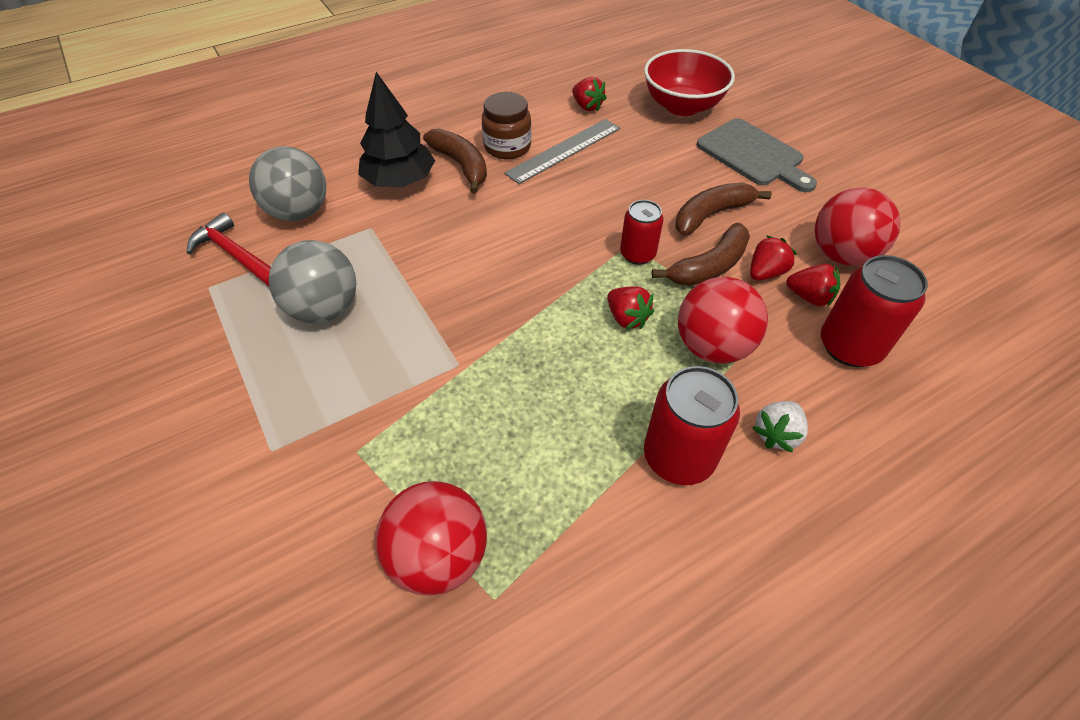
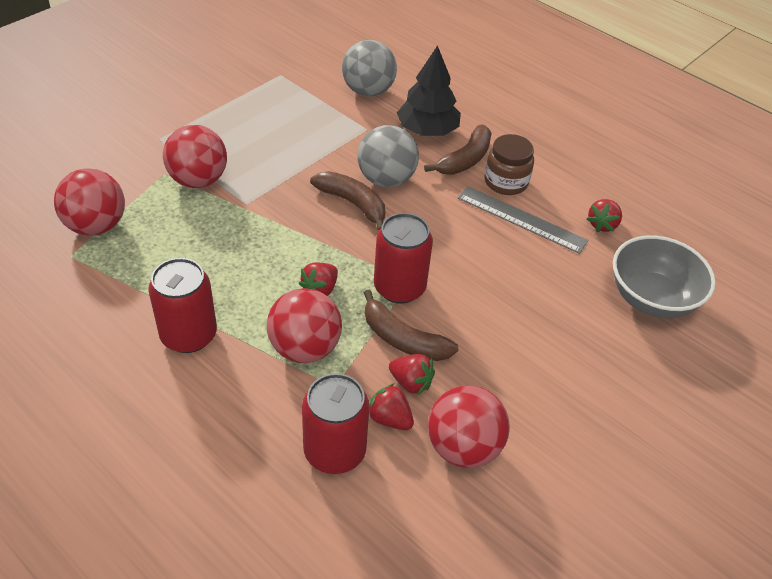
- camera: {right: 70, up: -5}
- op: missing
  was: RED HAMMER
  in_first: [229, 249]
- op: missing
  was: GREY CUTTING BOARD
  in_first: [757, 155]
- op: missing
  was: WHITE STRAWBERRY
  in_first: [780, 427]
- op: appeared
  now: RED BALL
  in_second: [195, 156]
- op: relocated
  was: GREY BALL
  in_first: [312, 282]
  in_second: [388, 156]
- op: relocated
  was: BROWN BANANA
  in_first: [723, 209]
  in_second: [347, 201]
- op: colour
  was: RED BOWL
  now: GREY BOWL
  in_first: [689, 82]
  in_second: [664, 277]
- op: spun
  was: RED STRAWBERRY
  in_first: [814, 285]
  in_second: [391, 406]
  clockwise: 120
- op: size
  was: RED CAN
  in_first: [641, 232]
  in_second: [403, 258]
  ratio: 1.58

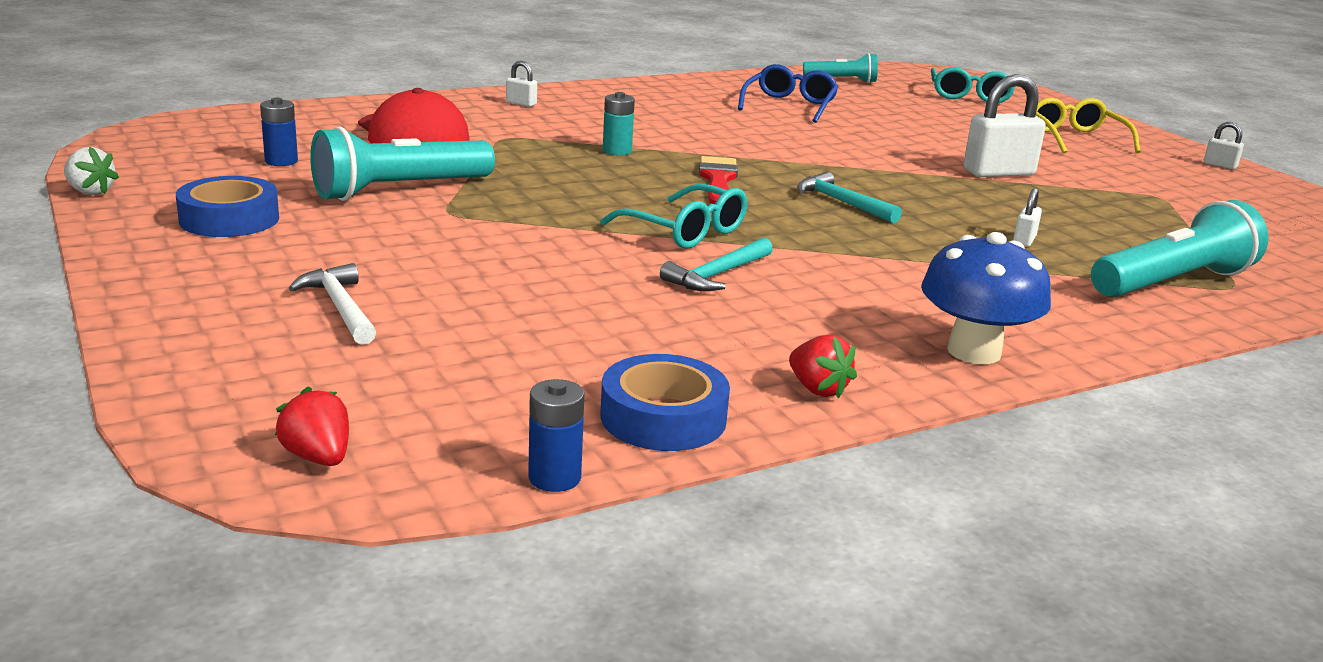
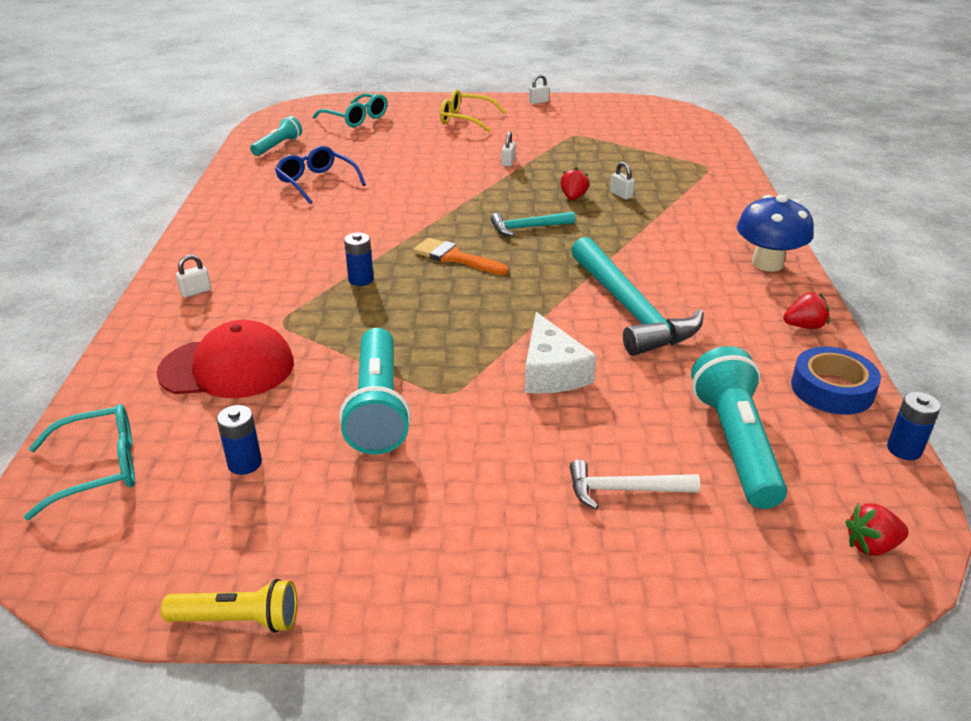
- camera: {right: -60, up: 10}
- op: missing
  was: BLUE TAPE
  in_first: [227, 206]
- op: appeared
  now: WHITE CHEESE
  in_second: [561, 352]
- op: appeared
  now: RED STRAWBERRY
  in_second: [574, 184]
- op: relocated
  was: TURQUOISE GLASSES
  in_first: [674, 216]
  in_second: [79, 462]
- op: relocated
  was: TURQUOISE FLASHLIGHT
  in_first: [1179, 248]
  in_second: [739, 427]
- op: exchanged
  was: WHITE STRAWBERRY
  now: YELLOW FLASHLIGHT
  in_first: [91, 170]
  in_second: [229, 606]
- op: colour
  was: TURQUOISE BATTERY
  now: BLUE BATTERY
  in_first: [619, 124]
  in_second: [359, 259]
- op: colour
  was: RED BRUSH
  now: ORANGE BRUSH
  in_first: [718, 180]
  in_second: [460, 256]
- op: size
  was: TURQUOISE HAMMER
  in_first: [716, 264]
  in_second: [637, 296]
  ratio: 1.98
- op: size
  was: WHITE PADLOCK
  in_first: [1005, 125]
  in_second: [509, 149]
  ratio: 0.48

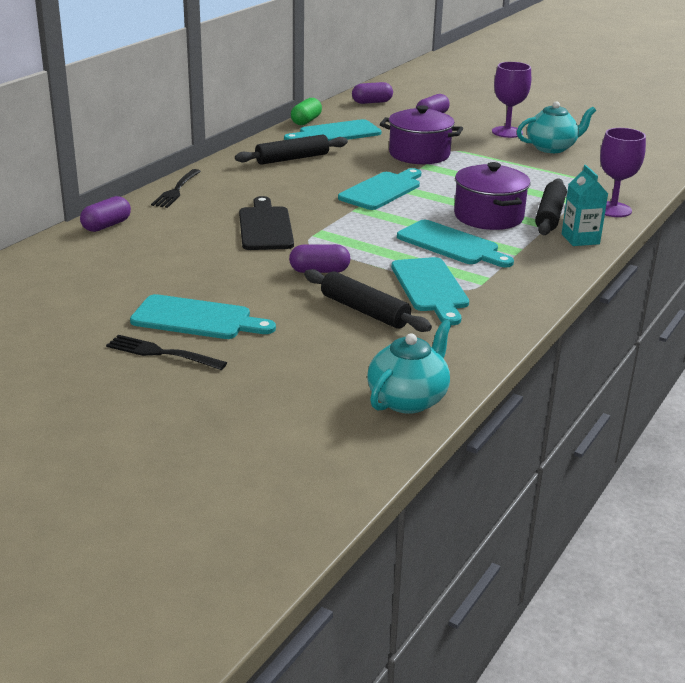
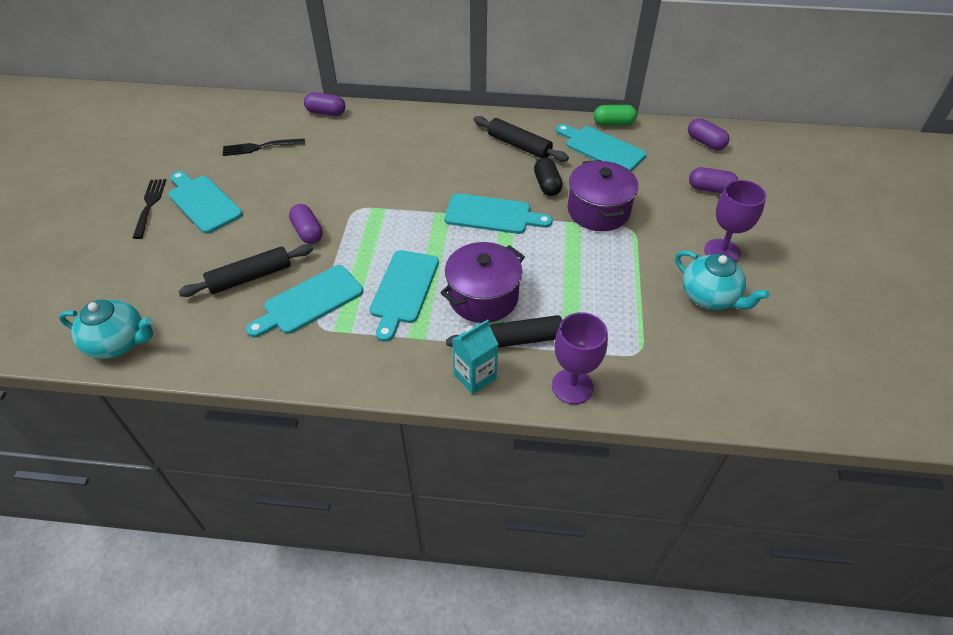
- camera: {right: 65, up: 20}
- op: missing
  was: BLACK CUTTING BOARD
  in_first: [266, 223]
- op: appeared
  now: BLACK CAPSULE
  in_second: [548, 177]
- op: relocated
  was: BLACK FORK
  in_first: [176, 188]
  in_second: [264, 147]
- op: spun
  was: TURQUOISE CUTTING BOARD
  in_first: [203, 316]
  in_second: [205, 202]
  clockwise: 150
- op: spun
  was: BLACK ROLLING PIN
  in_first: [368, 300]
  in_second: [245, 270]
  clockwise: 45

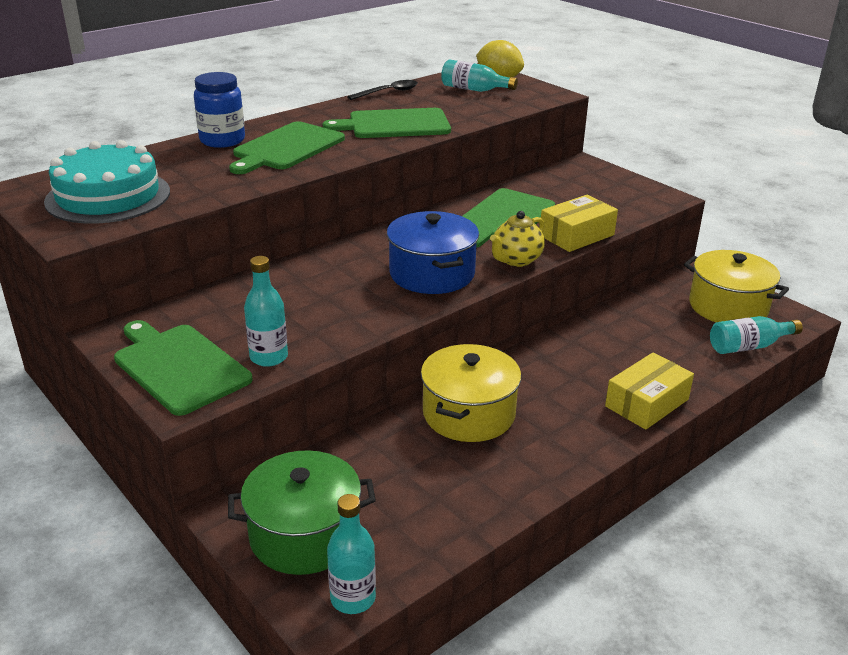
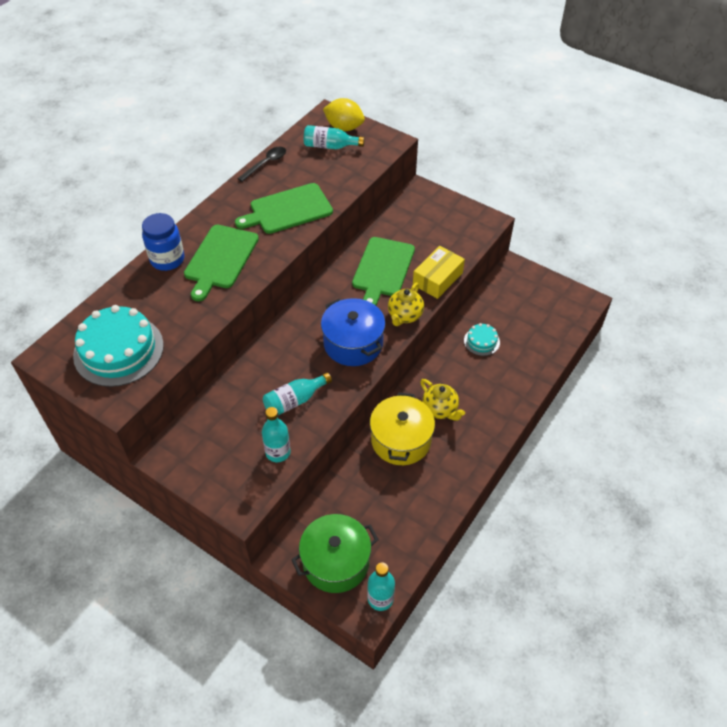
- camera: {right: -15, up: 20}
- op: missing
  was: GREEN CUTTING BOARD
  in_first: [183, 368]
- op: missing
  was: YELLOW BOX
  in_first: [649, 391]
- op: missing
  was: YELLOW POT
  in_first: [736, 286]
- op: appeared
  now: YELLOW TEAPOT
  in_second: [442, 400]
- op: appeared
  now: TURQUOISE CAKE
  in_second: [482, 339]
- op: relocated
  was: TURQUOISE BOTTLE
  in_first: [756, 335]
  in_second: [297, 393]

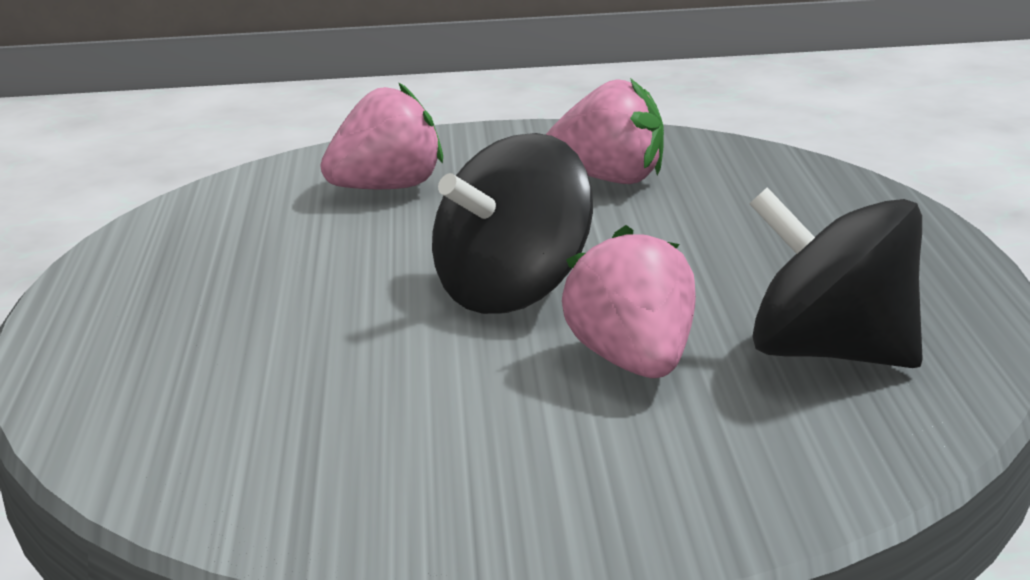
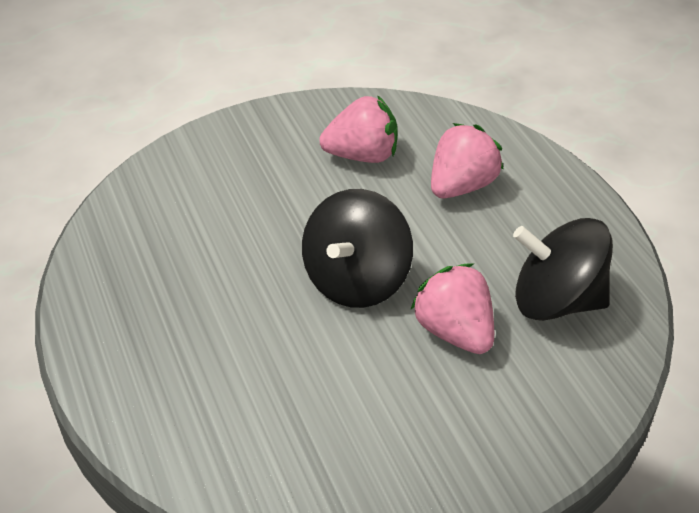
- camera: {right: -20, up: 20}
- op: relocated
  was: PINK STRAWBERRY
  in_first: [381, 135]
  in_second: [467, 160]

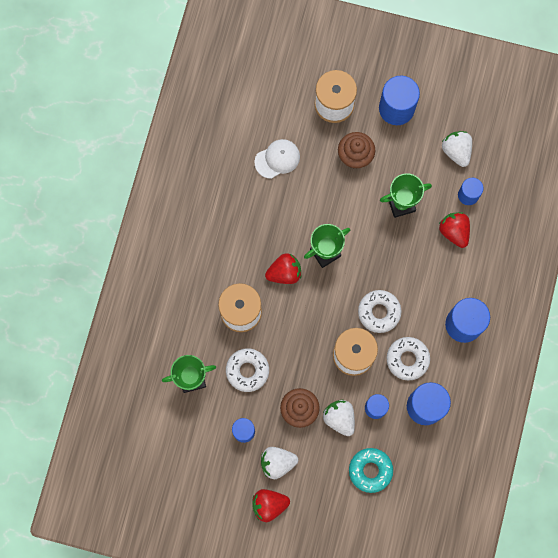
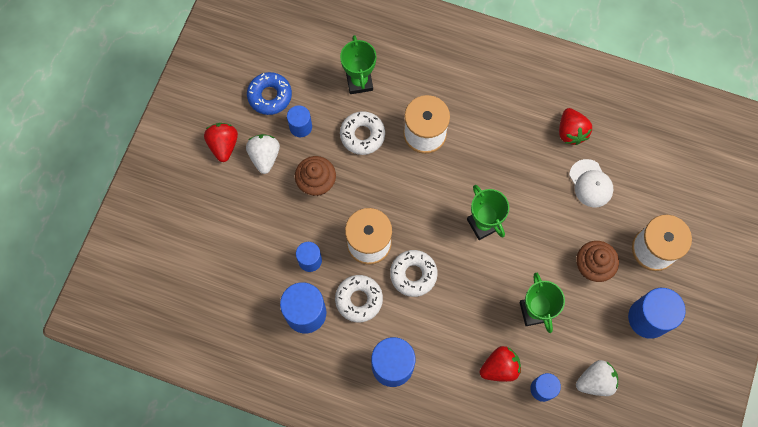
- camera: {right: 95, up: -5}
- op: missing
  was: WHITE STRAWBERRY
  in_first: [339, 418]
- op: missing
  was: TURQUOISE DONUT
  in_first: [371, 470]
- op: appeared
  now: BLUE DONUT
  in_second: [269, 93]
- op: relocated
  was: RED STRAWBERRY
  in_first: [283, 268]
  in_second: [575, 126]

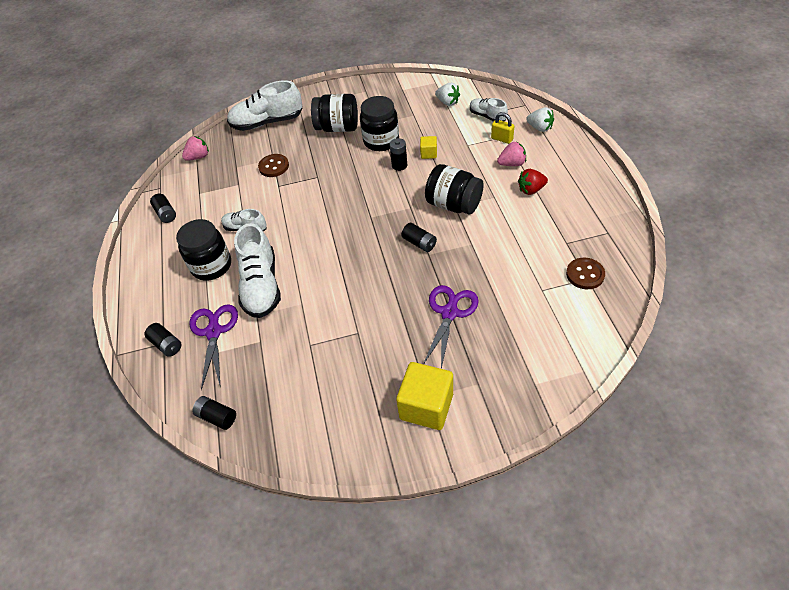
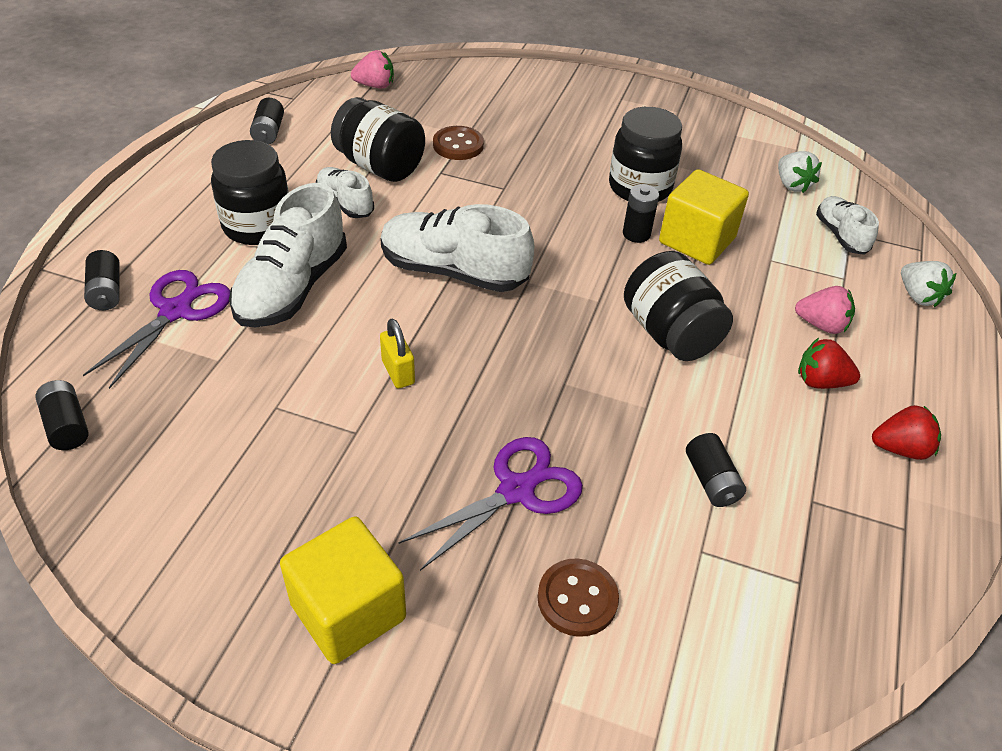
- camera: {right: 25, up: -5}
- op: appeared
  now: RED STRAWBERRY
  in_second: [906, 432]
- op: relocated
  was: WHITE SHOE
  in_first: [264, 105]
  in_second: [458, 248]
- op: relocated
  was: BLACK JAR
  in_first: [334, 113]
  in_second: [378, 139]
- op: relocated
  was: BLACK BATTERY
  in_first: [419, 237]
  in_second: [716, 470]
- op: relocated
  was: YELLOW PADLOCK
  in_first: [502, 128]
  in_second: [397, 353]
- op: relocated
  was: BROWN BUTTON
  in_first: [585, 273]
  in_second: [578, 597]
- op: size
  was: YELLOW CUBE
  in_first: [428, 147]
  in_second: [704, 217]
  ratio: 2.04

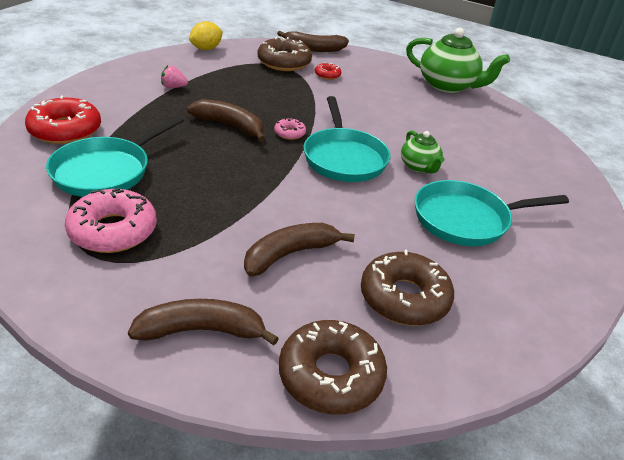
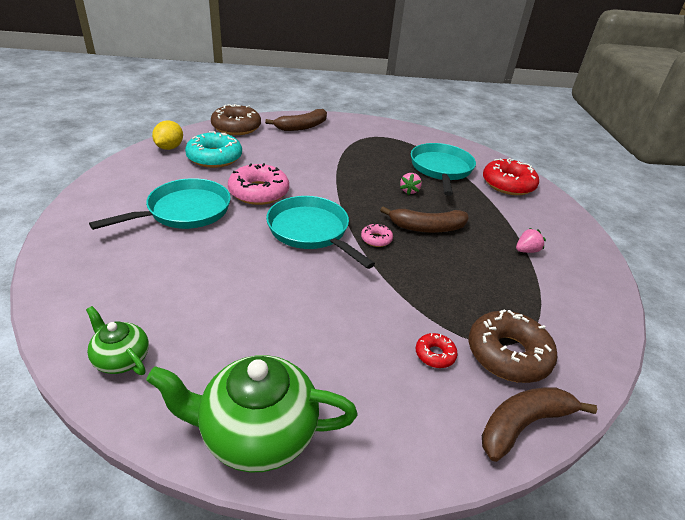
- camera: {right: 150, up: 0}
- op: missing
  was: BROWN BANANA
  in_first: [299, 249]
- op: appeared
  now: PINK STRAWBERRY
  in_second: [411, 184]
- op: relocated
  was: PINK DONUT
  in_first: [111, 220]
  in_second: [258, 184]
- op: relocated
  was: YELLOW LEMON
  in_first: [206, 35]
  in_second: [167, 135]
- op: relocated
  was: GREEN TEAPOT
  in_first: [422, 151]
  in_second: [117, 340]
- op: colour
  was: BROWN DONUT
  now: TURQUOISE DONUT
  in_first: [407, 287]
  in_second: [213, 149]

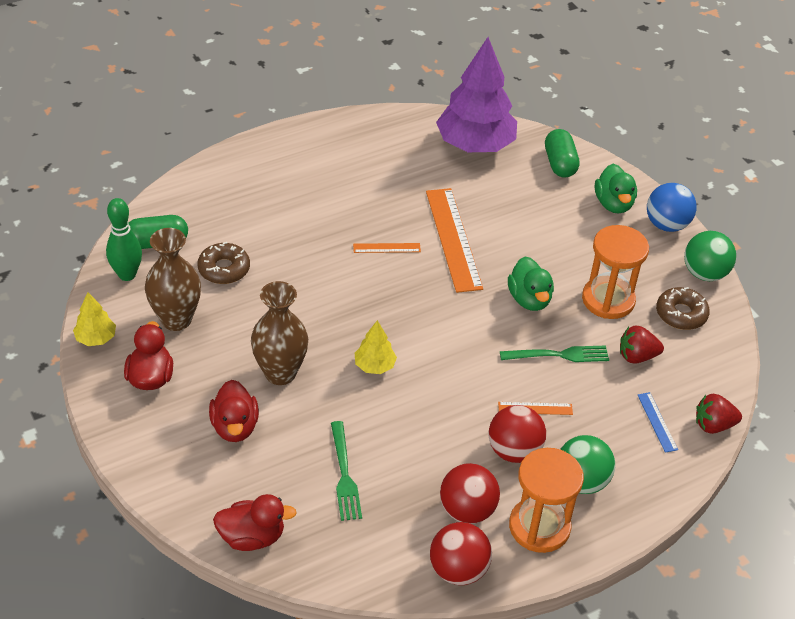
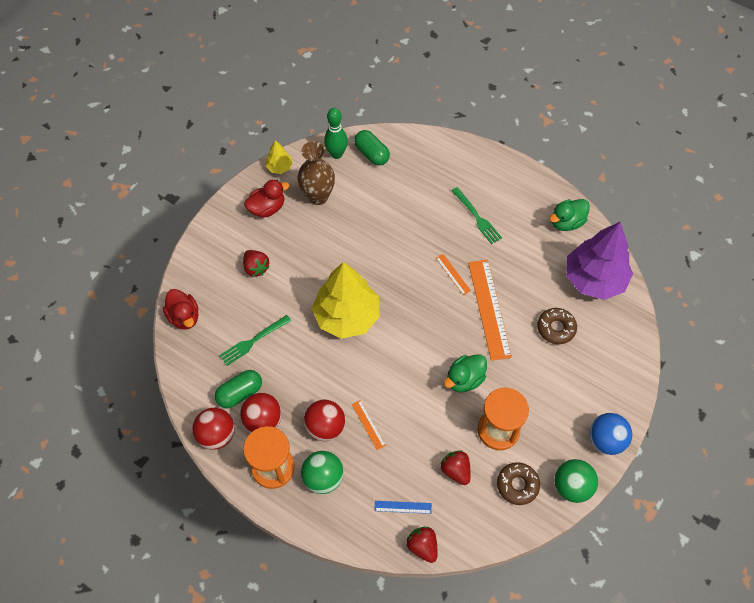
- camera: {right: 65, up: 15}
- op: missing
  was: BROWN VASE
  in_first: [279, 333]
- op: relocated
  was: BROWN DONUT
  in_first: [224, 263]
  in_second: [557, 326]
- op: relocated
  was: GREEN FORK
  in_first: [554, 354]
  in_second: [476, 215]
- op: relocated
  was: GREEN CAPSULE
  in_first: [562, 153]
  in_second: [238, 389]
- op: relocated
  was: GREEN DUCK
  in_first: [616, 189]
  in_second: [569, 215]
- op: exchanged
  was: RED DUCK
  now: RED STRAWBERRY
  in_first: [234, 411]
  in_second: [256, 263]
- op: spun
  was: ORANGE RULER
  in_first: [454, 240]
  in_second: [490, 310]
  clockwise: -60
- op: spun
  was: BLUE RULER
  in_first: [658, 422]
  in_second: [403, 507]
  clockwise: 45
- op: size
  was: YELLOW TREE
  in_first: [376, 347]
  in_second: [346, 300]
  ratio: 2.25

